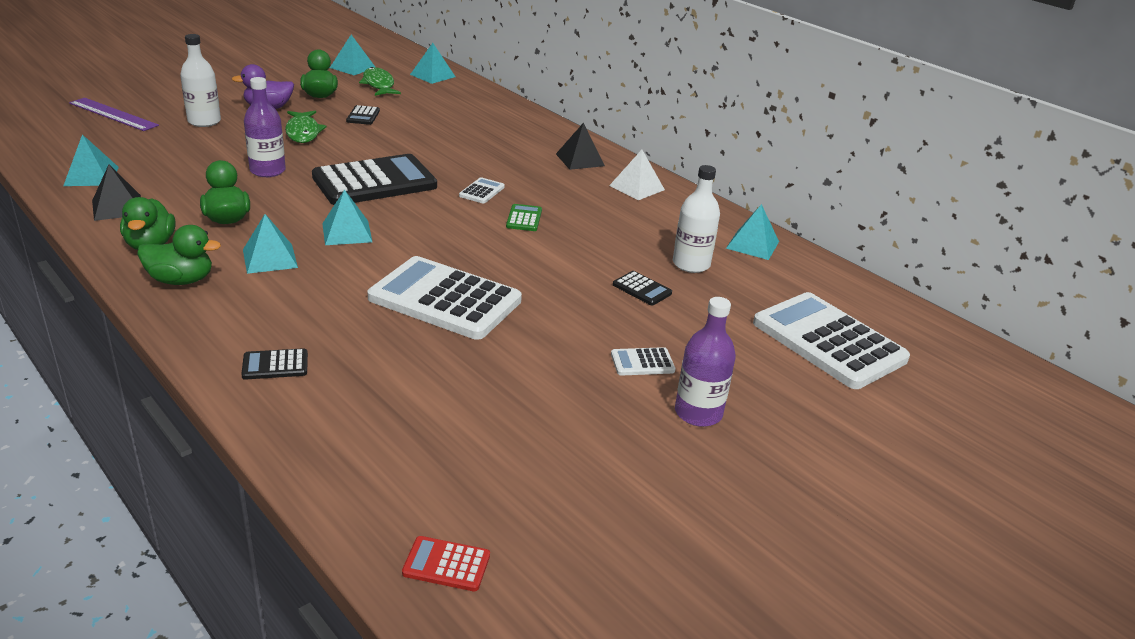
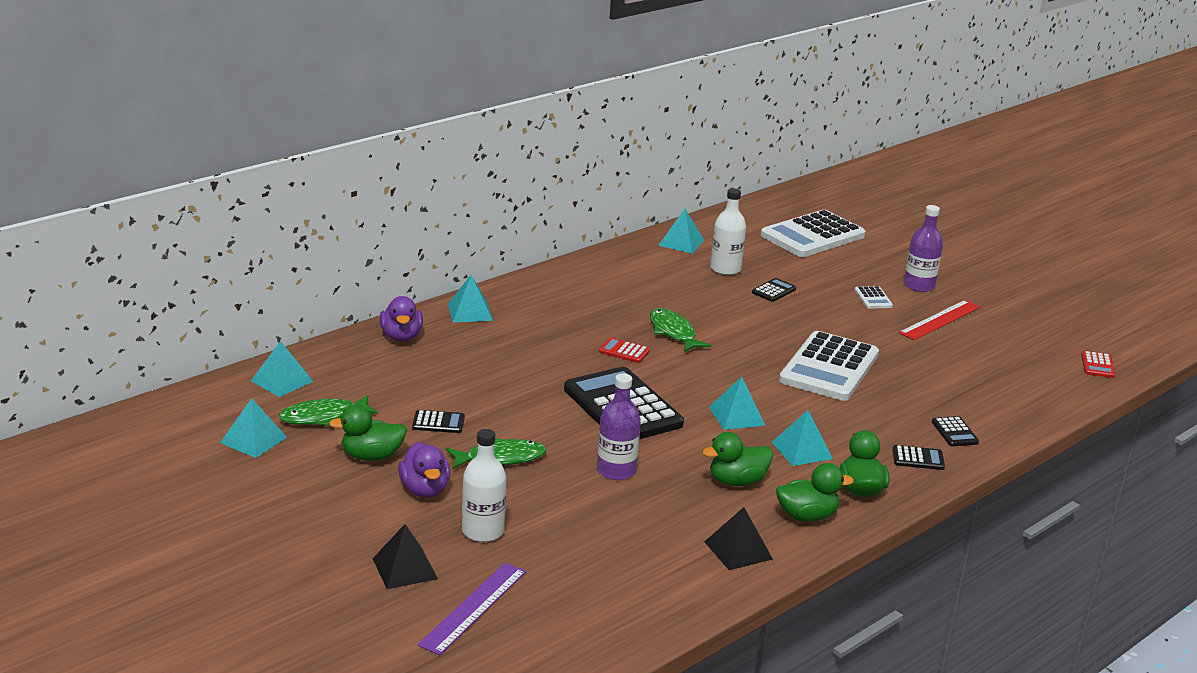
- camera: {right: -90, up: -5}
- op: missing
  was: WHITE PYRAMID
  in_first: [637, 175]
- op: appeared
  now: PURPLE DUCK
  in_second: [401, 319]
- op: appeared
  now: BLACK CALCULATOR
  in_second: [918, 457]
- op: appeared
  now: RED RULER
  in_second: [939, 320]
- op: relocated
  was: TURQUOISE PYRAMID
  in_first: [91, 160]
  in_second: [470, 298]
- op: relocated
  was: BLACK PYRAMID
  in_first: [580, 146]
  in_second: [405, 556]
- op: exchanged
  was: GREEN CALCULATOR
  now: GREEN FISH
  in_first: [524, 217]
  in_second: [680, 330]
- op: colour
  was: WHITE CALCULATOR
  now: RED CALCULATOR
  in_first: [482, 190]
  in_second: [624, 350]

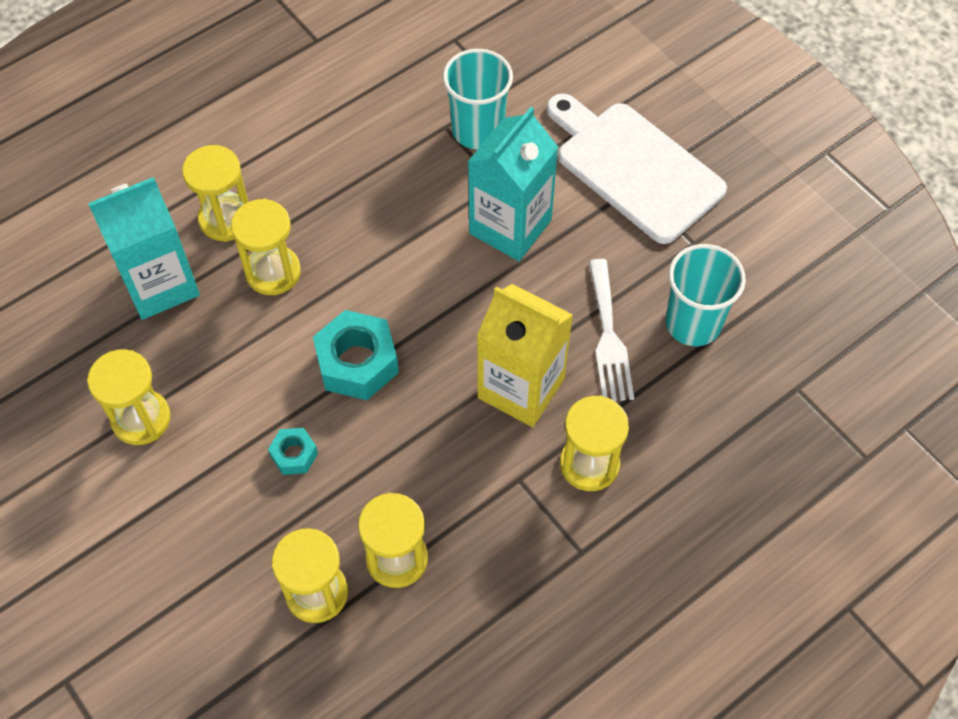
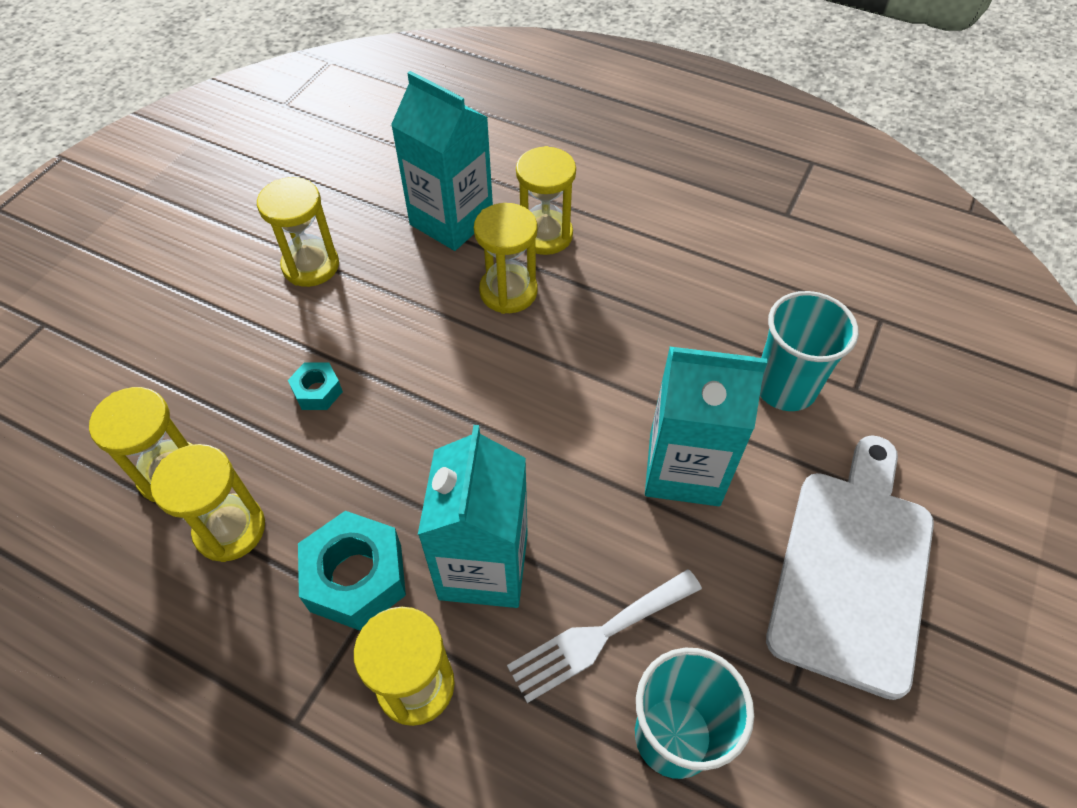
- camera: {right: 65, up: -5}
- op: relocated
  was: TURQUOISE NUT
  in_first: [356, 355]
  in_second: [352, 571]
- op: colour
  was: YELLOW CARTON
  now: TURQUOISE CARTON
  in_first: [525, 355]
  in_second: [473, 516]

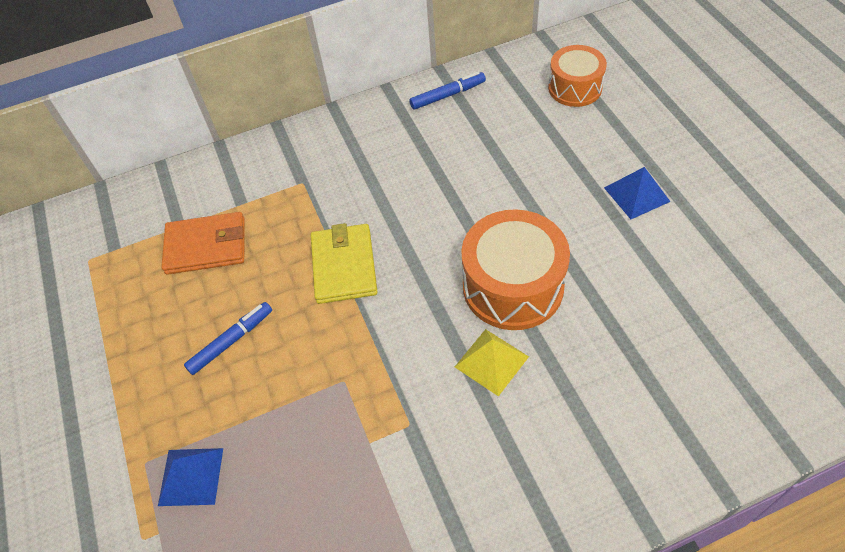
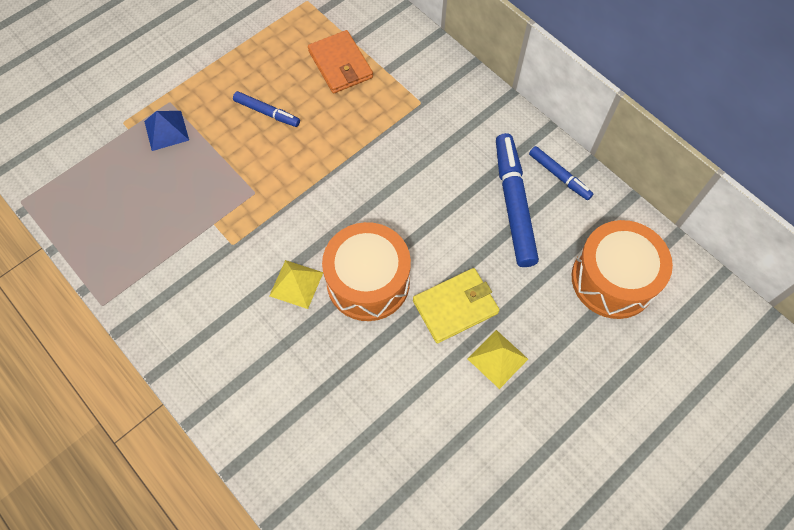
- camera: {right: 65, up: 10}
- op: appeared
  now: BLUE MARKER
  in_second: [517, 200]
- op: relocated
  was: YELLOW WALLET
  in_first: [344, 263]
  in_second: [456, 305]
- op: colour
  was: BLUE PYRAMID
  now: YELLOW PYRAMID
  in_first: [637, 193]
  in_second: [497, 359]
- op: size
  was: ORANGE DRUM
  in_first: [577, 76]
  in_second: [622, 269]
  ratio: 1.57

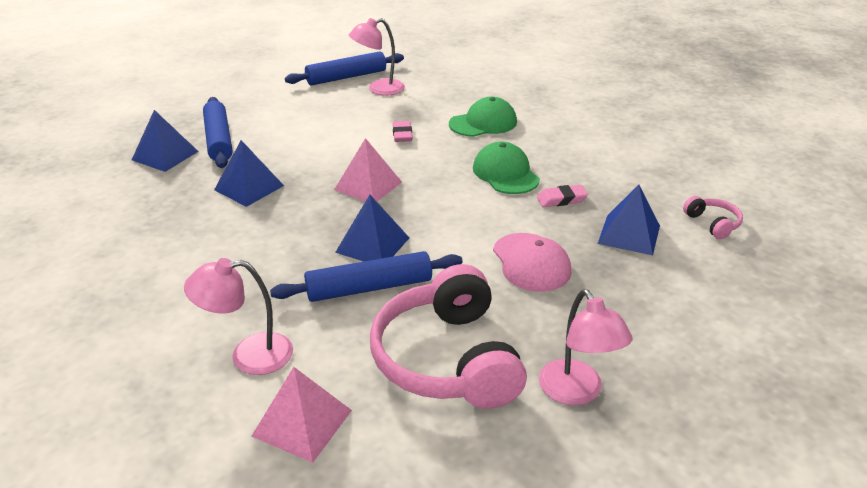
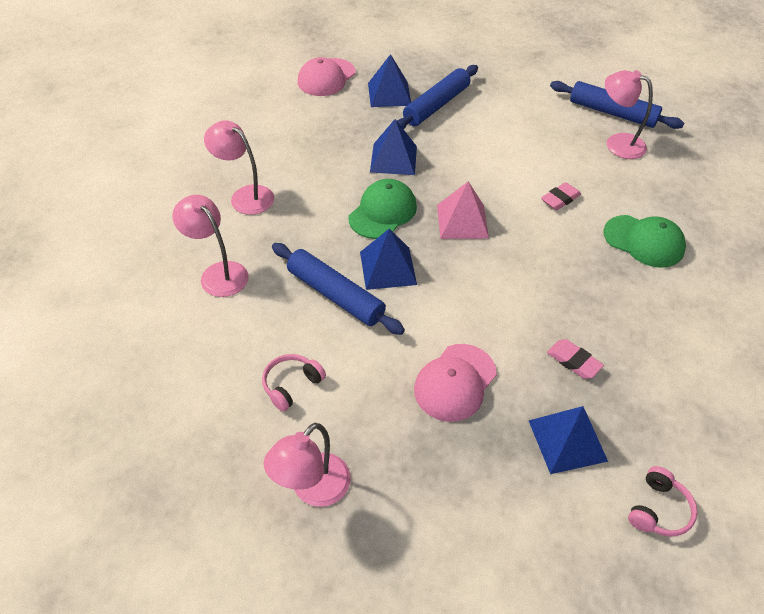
- camera: {right: 55, up: 15}
- op: missing
  was: PINK PYRAMID
  in_first: [301, 415]
- op: appeared
  now: PINK LAMP
  in_second: [239, 167]
- op: appeared
  now: PINK CAP
  in_second: [327, 76]
- op: relocated
  was: GREEN CAP
  in_first: [506, 168]
  in_second: [383, 209]
- op: size
  was: PINK HEADPHONES
  in_first: [448, 336]
  in_second: [294, 382]
  ratio: 0.43

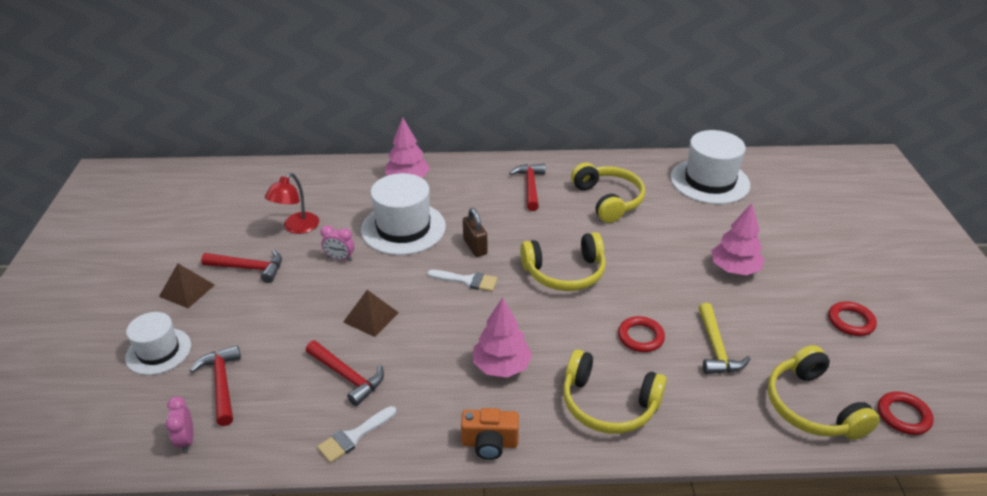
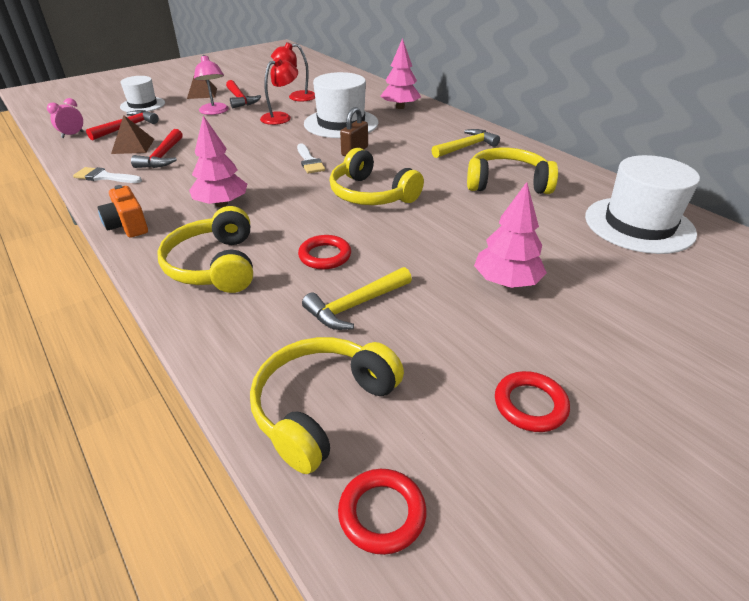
- camera: {right: 55, up: 0}
- op: appeared
  now: PINK LAMP
  in_second: [211, 85]
- op: relocated
  was: BROWN PYRAMID
  in_first: [371, 313]
  in_second: [132, 134]
- op: exchanged
  was: PINK CLOCK
  now: RED LAMP
  in_first: [337, 243]
  in_second: [279, 91]
- op: colour
  was: RED HAMMER
  now: YELLOW HAMMER
  in_first: [527, 187]
  in_second: [465, 143]
- op: spun
  was: YELLOW HEADPHONES
  in_first: [608, 193]
  in_second: [512, 170]
  clockwise: -120

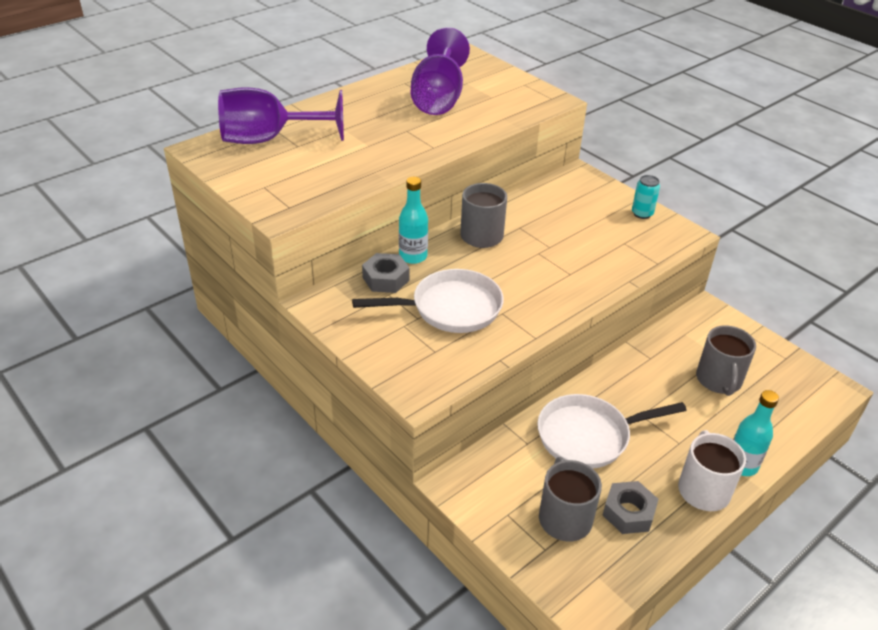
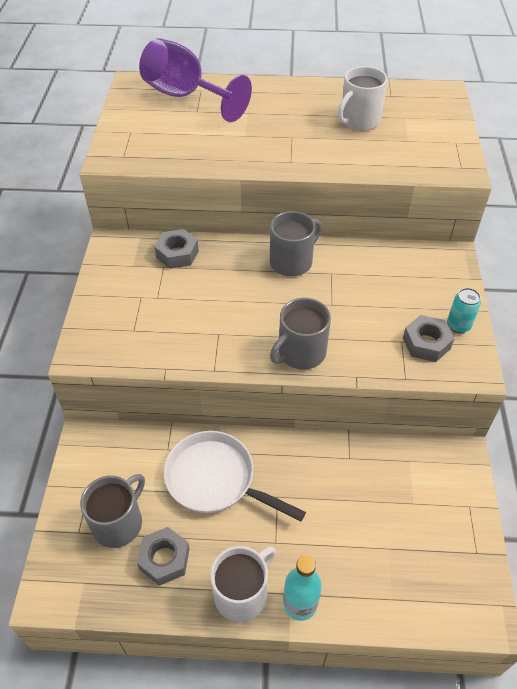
- camera: {right: 45, up: 10}
- op: missing
  was: WHITE PAN
  in_first: [428, 301]
- op: missing
  was: TURQUOISE BOTTLE
  in_first: [413, 220]
- op: appeared
  now: GREY NUT
  in_second: [429, 338]
- op: relocated
  was: GREY MUG
  in_first: [726, 361]
  in_second: [300, 333]
- op: exchanged
  was: PURPLE GOBLET
  now: WHITE MUG
  in_first: [440, 71]
  in_second: [362, 98]

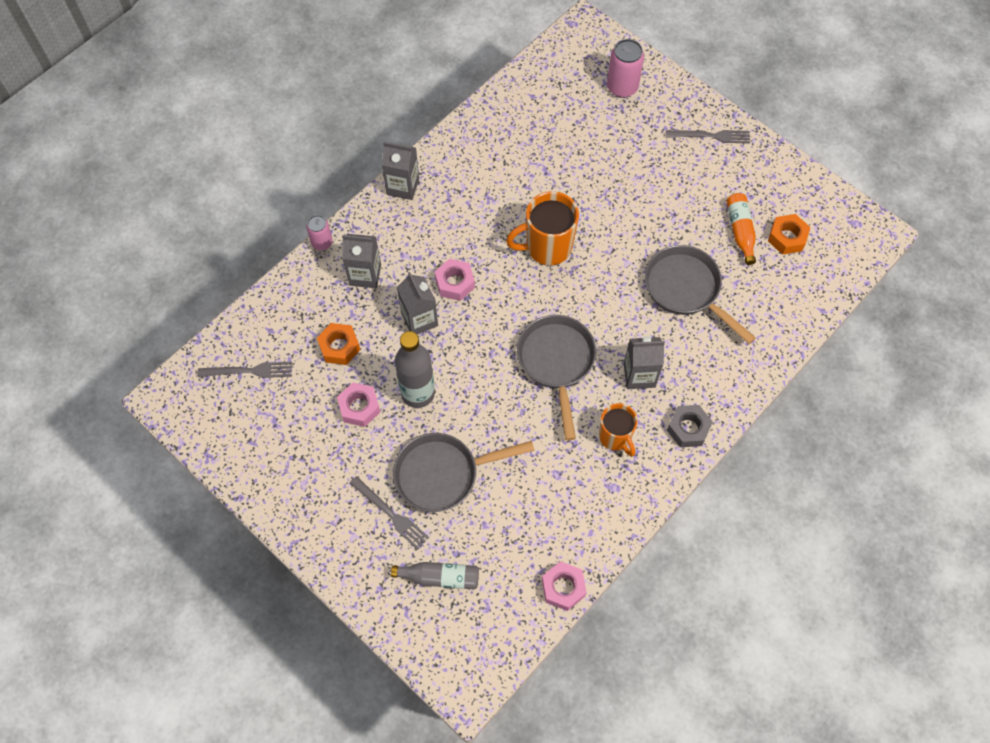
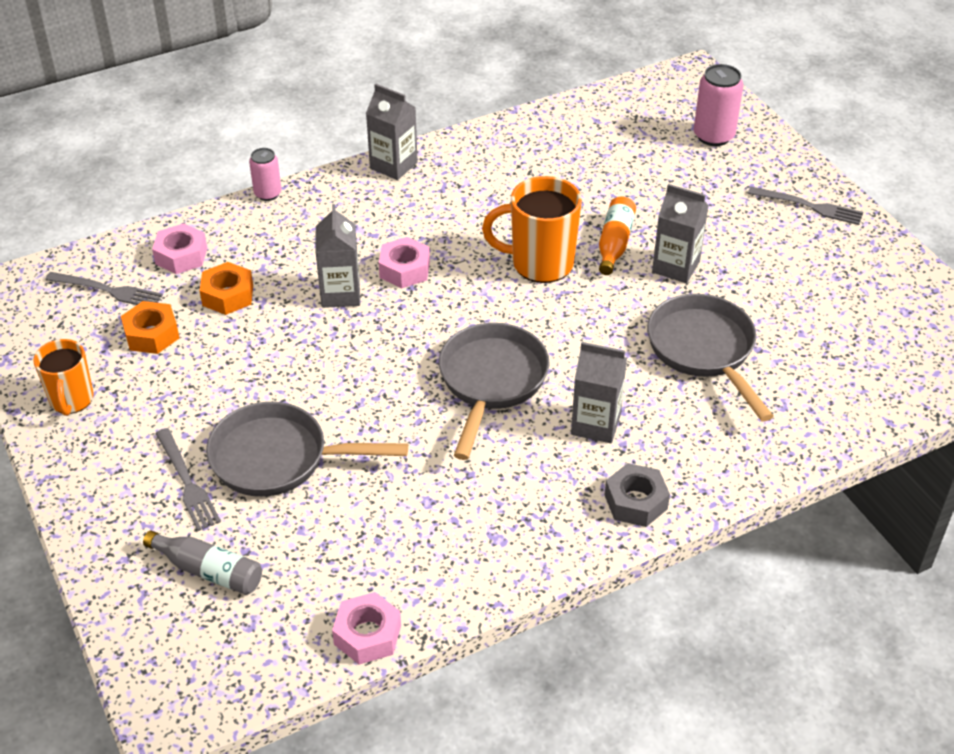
- camera: {right: 20, up: -20}
- op: missing
  was: GREY BOTTLE
  in_first: [415, 369]
- op: relocated
  was: PINK NUT
  in_first: [358, 404]
  in_second: [179, 248]
- op: relocated
  was: GREY CARTON
  in_first: [361, 261]
  in_second: [680, 233]
- op: relocated
  was: ORANGE MUG
  in_first: [618, 429]
  in_second: [63, 377]
- op: relocated
  was: ORANGE BOTTLE
  in_first: [741, 229]
  in_second: [617, 235]
- op: relocated
  was: ORANGE NUT
  in_first: [789, 234]
  in_second: [150, 327]

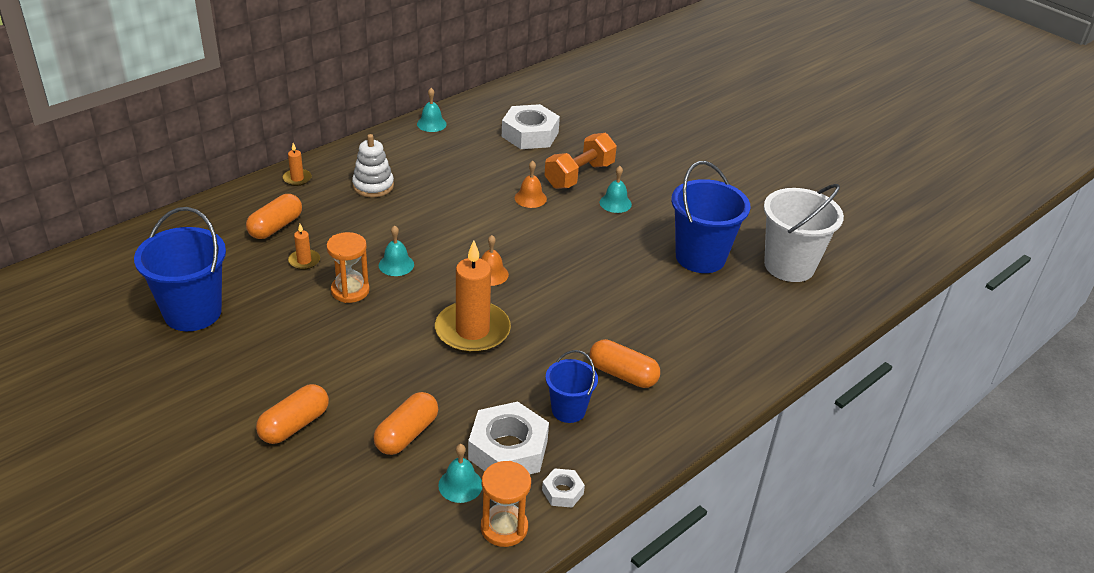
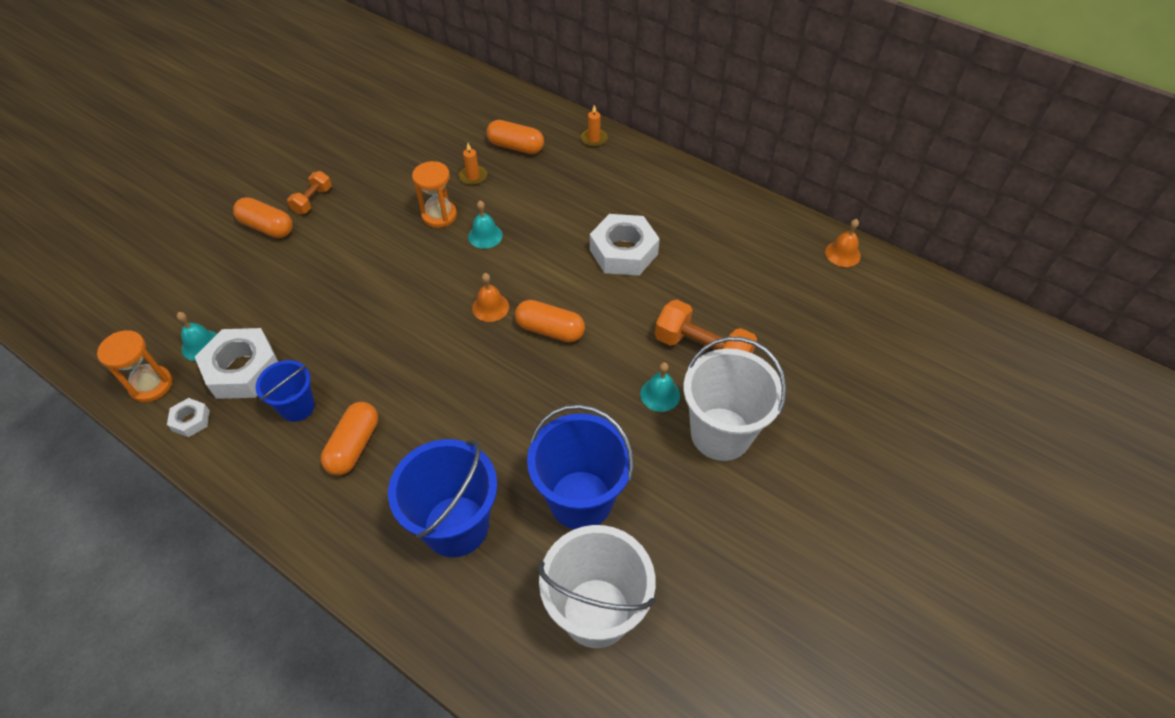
- camera: {right: 80, up: 15}
- op: missing
  was: WHITE STACKING TOY
  in_first: [373, 165]
- op: missing
  was: TURQUOISE BELL
  in_first: [432, 110]
- op: missing
  was: ORANGE CANDLE
  in_first: [473, 296]
- op: appeared
  now: ORANGE DUMBBELL
  in_second: [309, 192]
- op: appeared
  now: WHITE BUCKET
  in_second: [734, 399]
- op: relocated
  was: BLUE BUCKET
  in_first: [180, 269]
  in_second: [442, 498]
- op: relocated
  was: ORANGE CAPSULE
  in_first: [406, 423]
  in_second: [550, 321]
- op: relocated
  was: WHITE NUT
  in_first: [531, 126]
  in_second: [625, 245]
- op: relocated
  was: ORANGE BELL
  in_first: [531, 184]
  in_second: [843, 243]

